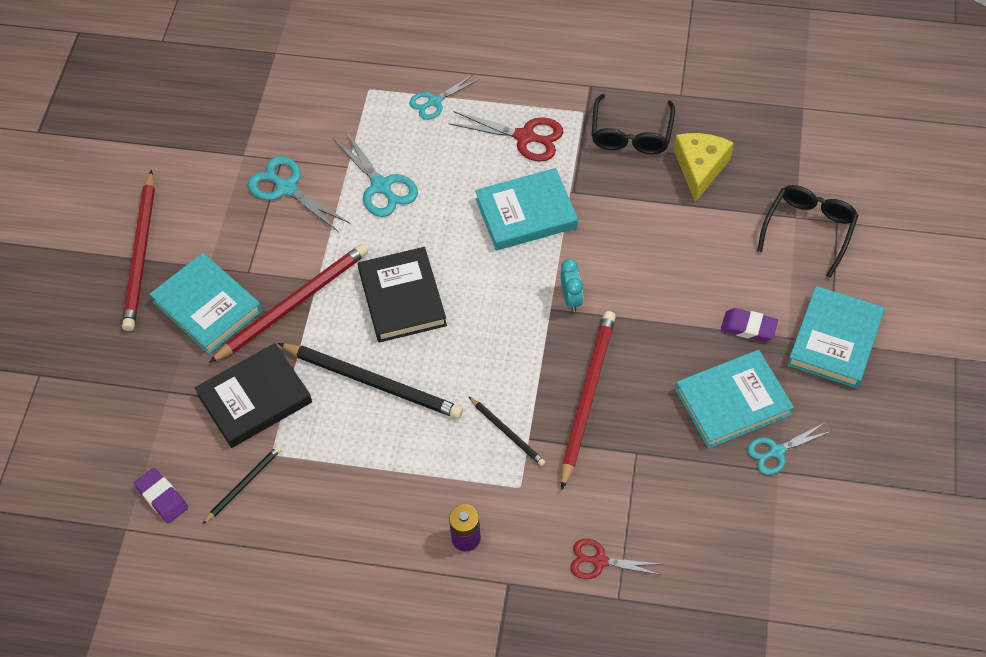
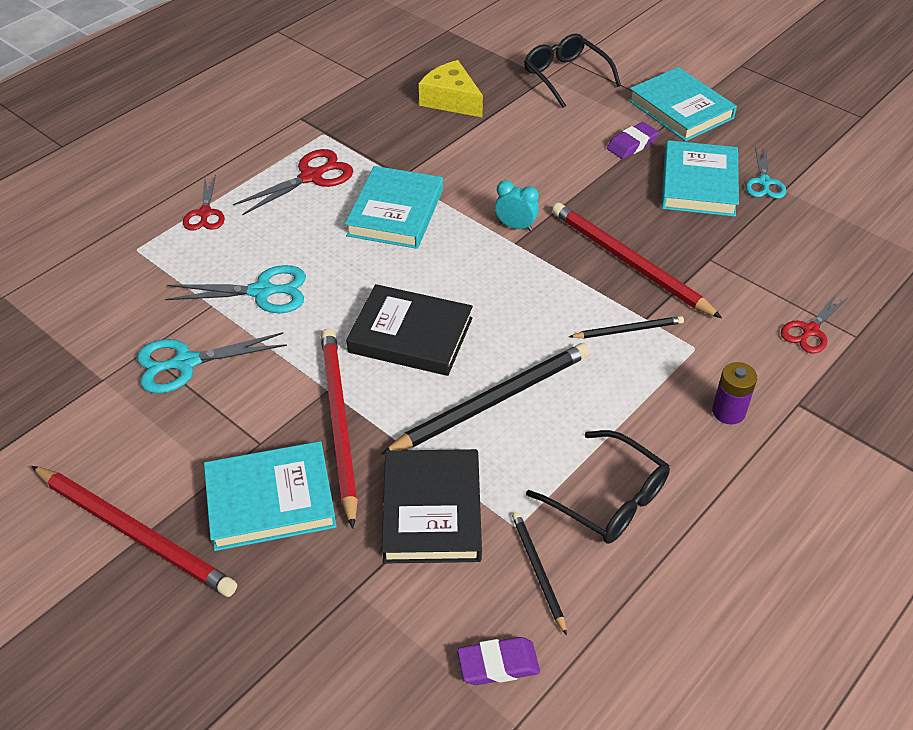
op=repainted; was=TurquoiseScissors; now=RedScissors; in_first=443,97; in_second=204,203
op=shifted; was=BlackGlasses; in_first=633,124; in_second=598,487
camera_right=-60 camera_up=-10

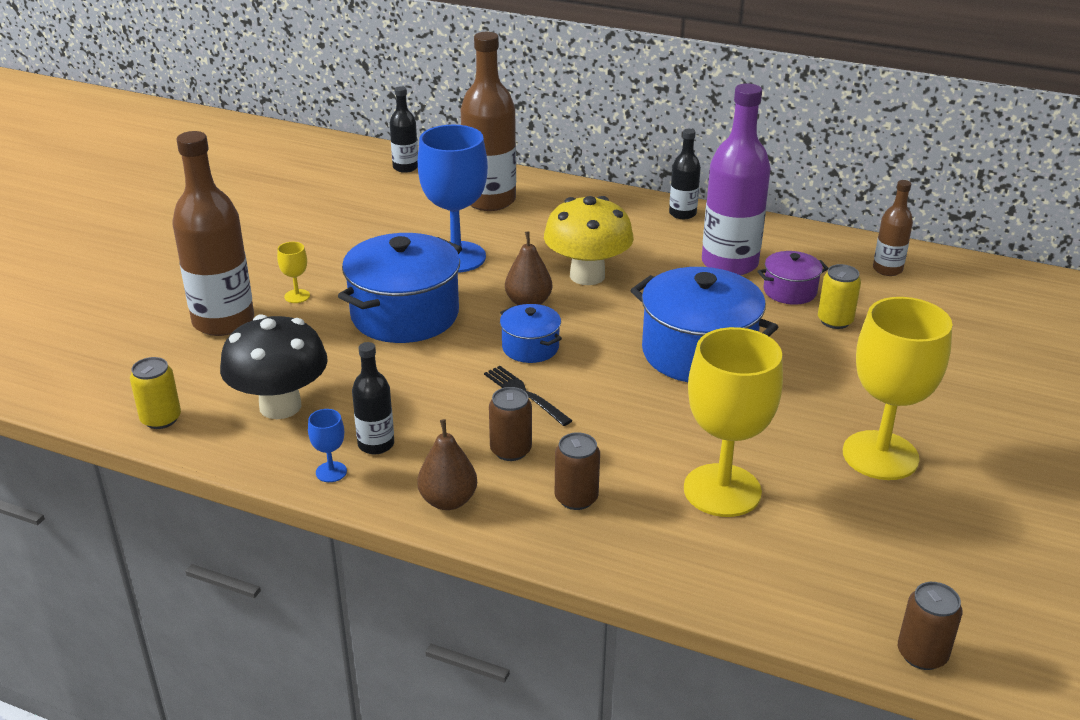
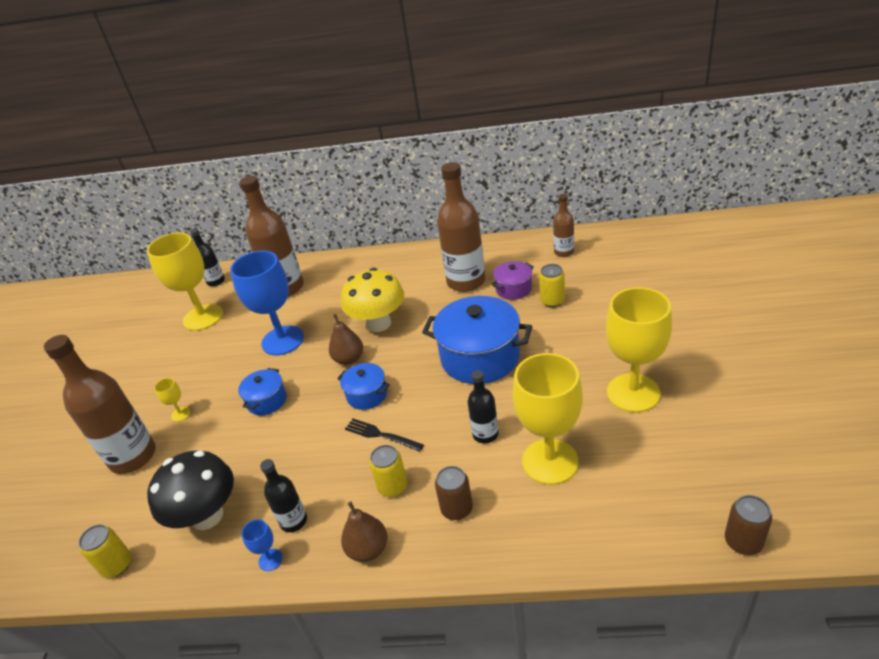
op=repainted; was=PurpleBottle; now=BrownBottle; in_first=736,179; in_second=461,227
op=shifted; was=BlackBottle; in_first=685,174; in_second=482,406
op=scaled; was=BluePot; in_first=400,288; in_second=262,392; ratio=0.51
op=repainted; was=BrownCan; now=YellowCan; in_first=510,424; in_second=388,471
op=new; now=YellowGoblet; in_second=185,281
camera_right=-15 camera_up=5

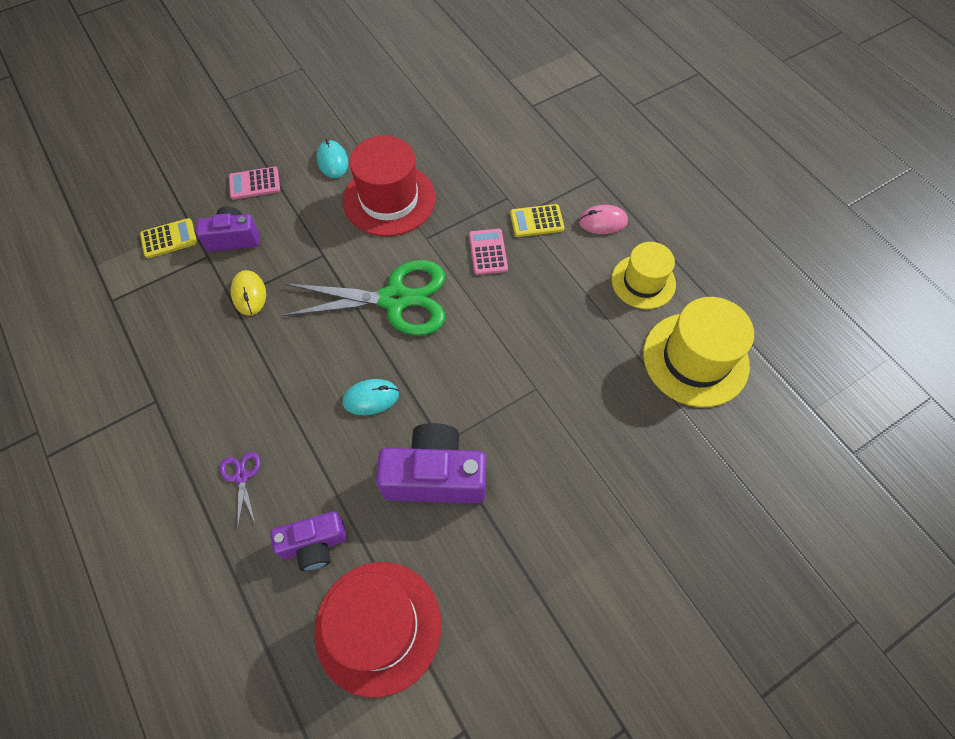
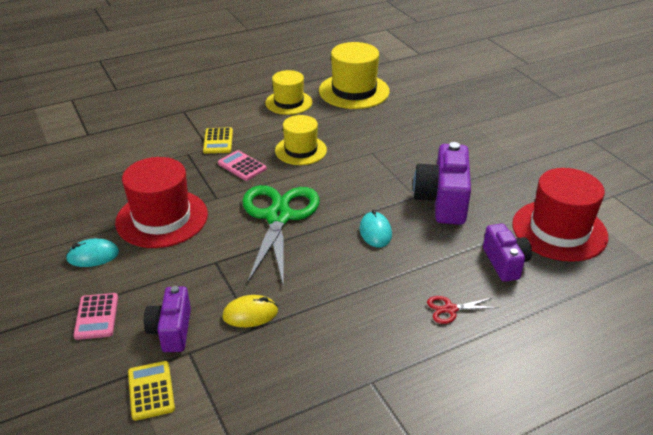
op=gone; was=PinkMouse; in_first=603,219
op=rotated; was=PinkCalculator; in_first=488,252; in_second=242,165; clockwise=45
op=repainted; was=PurpleScissors; now=RedScissors; in_first=240,489; in_second=463,310
op=new; now=YellowHat; in_second=301,140
camera_right=-85 camera_up=-25

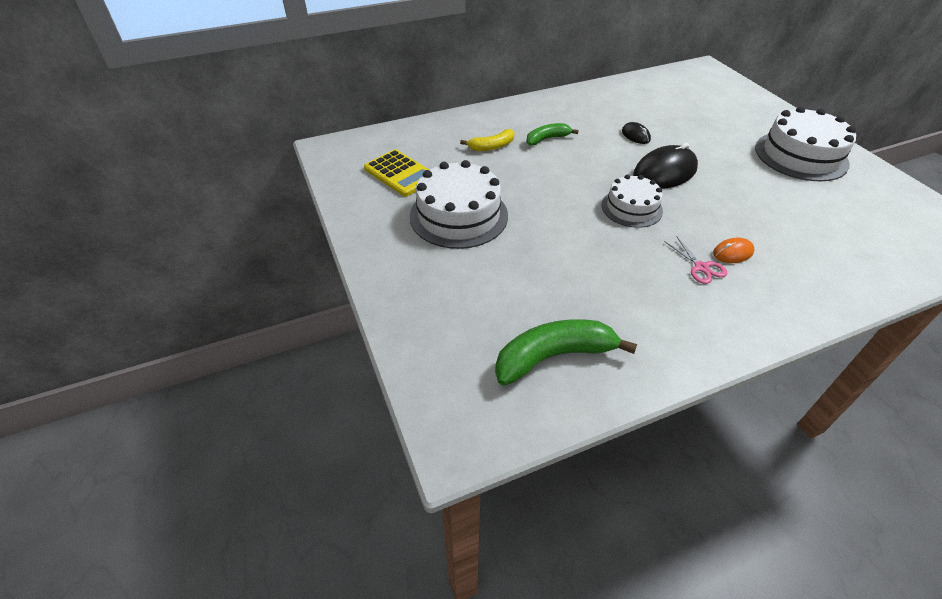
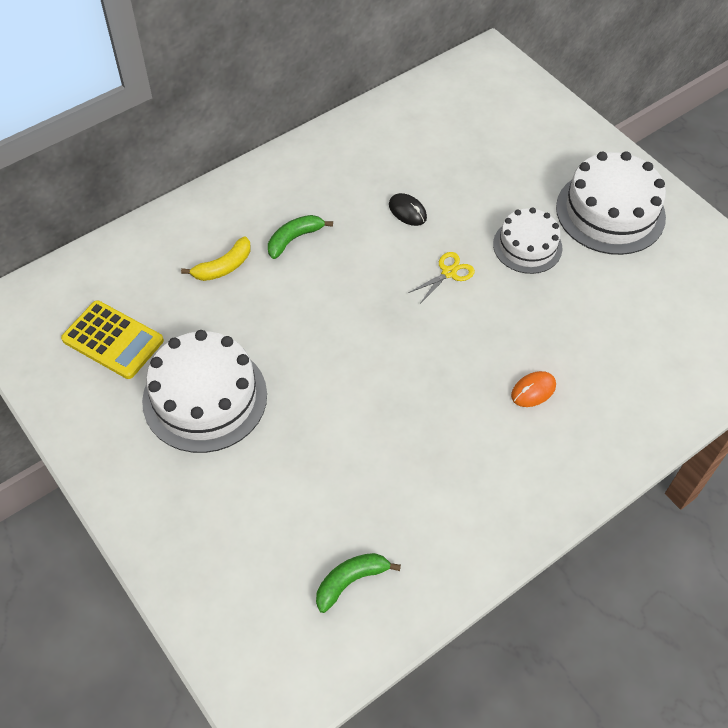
op=swapped; was=BlackMouse; now=YellowScissors; in_first=665,166; in_second=441,277
op=shifted; was=WhiteCake; in_first=632,201; in_second=527,240
op=gone; was=PinkScissors; in_first=696,260
op=scaled; was=GreenBanana; in_first=566,352; in_second=358,583; ratio=0.59
camera_right=-15 camera_up=10

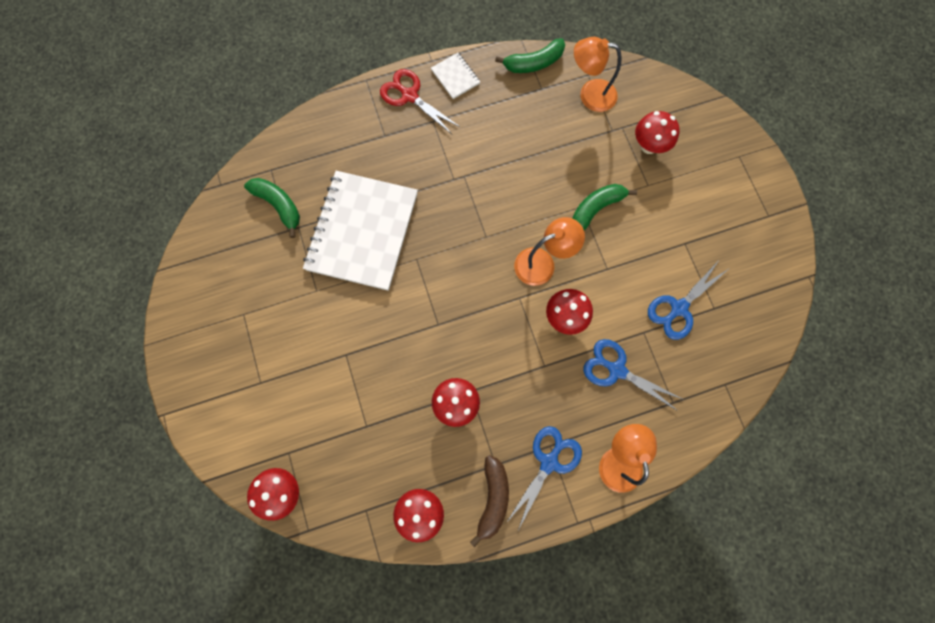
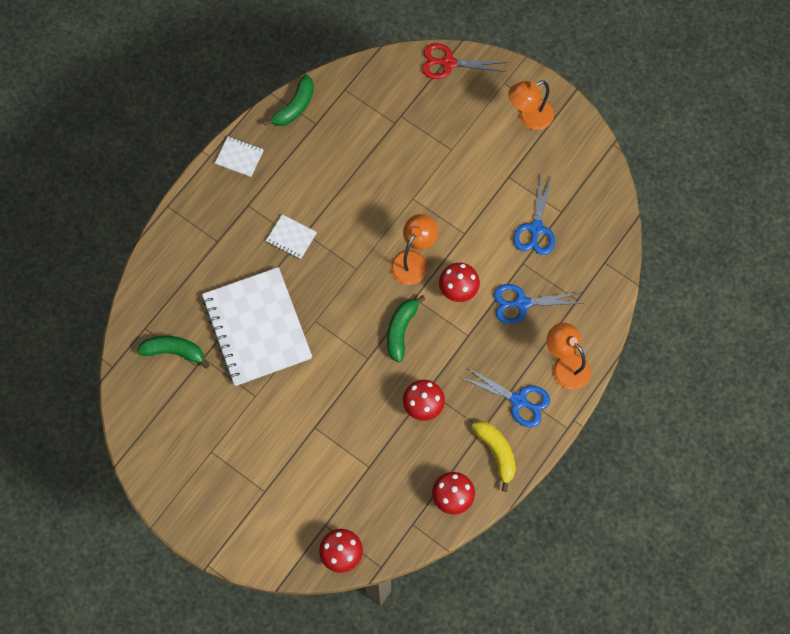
op=shifted; was=OrangeLamp; in_first=597,74; in_second=531,105
op=shifted; was=RedScissors; in_first=420,101; in_second=464,61
op=gone; was=RedMushroom; in_first=657,132
op=shifted; was=GreenBanana; in_first=604,207; in_second=406,329
op=rotated; was=BlueScissors; in_first=544,478; in_second=505,397; clockwise=120
op=repainted; was=BrownBanana; now=YellowBanana; in_first=489,501; in_second=494,456
op=new; now=WhiteNotebook; in_second=291,237
camera_right=-35 camera_up=-5

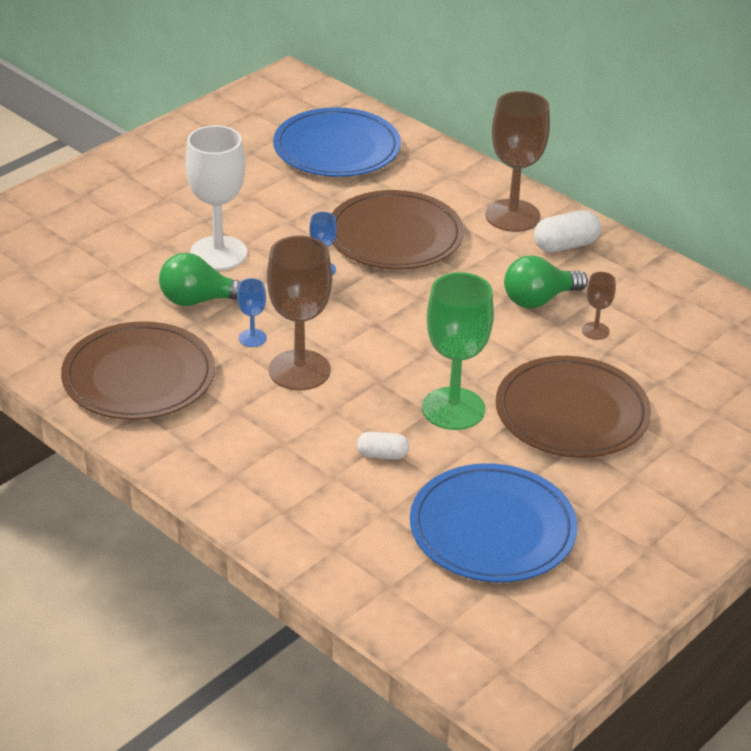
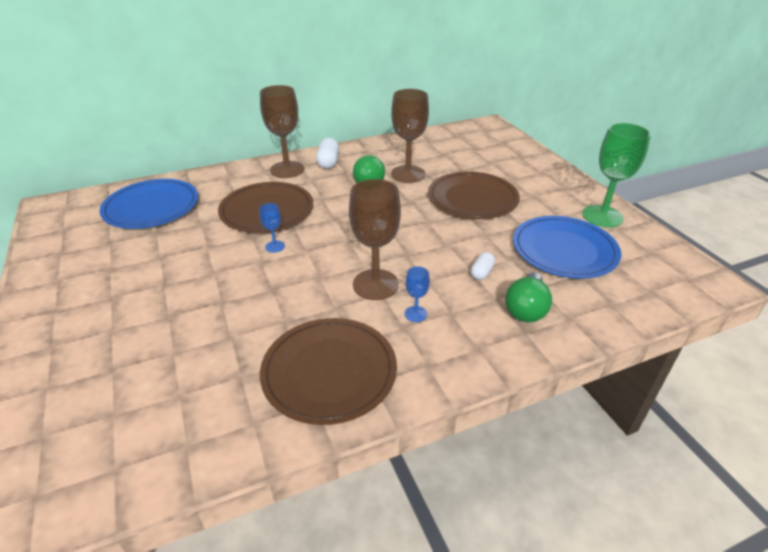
op=gone; was=WhiteGoblet; in_first=216,197
op=shifted; was=GreenLightBulb; in_first=200,279; in_second=528,297
op=shifted; was=GreenGoblet; in_first=458,351; in_second=616,175
op=scaled; was=BrownGoblet; in_first=599,306; in_second=410,136; ratio=2.17
op=shifted; was=BlueGoblet; in_first=252,312; in_second=417,294
camera_right=-65 camera_up=0

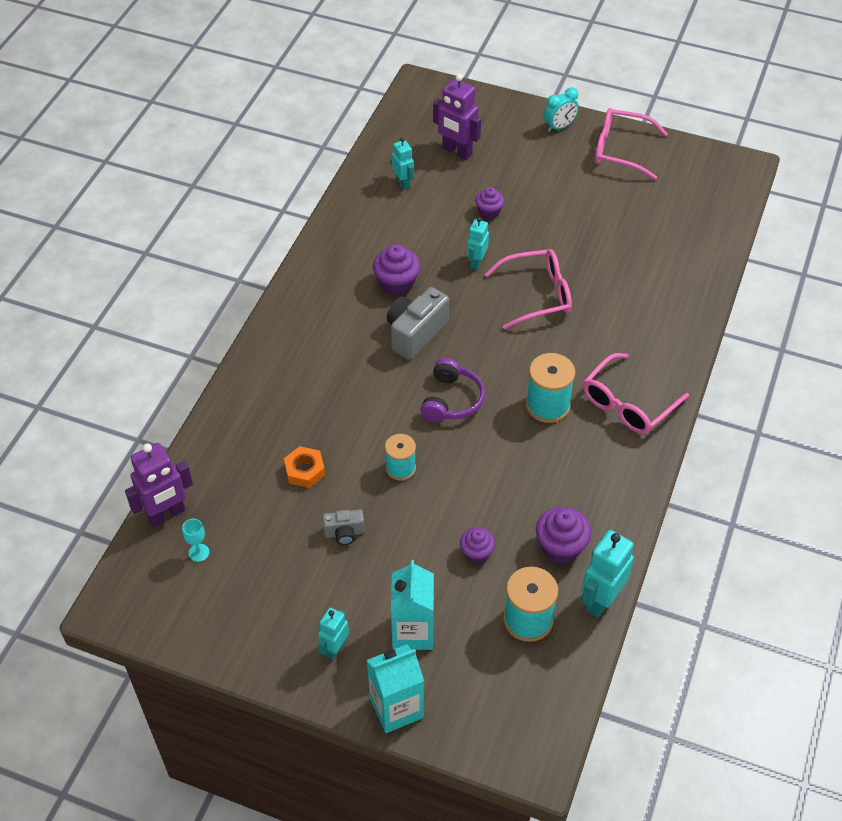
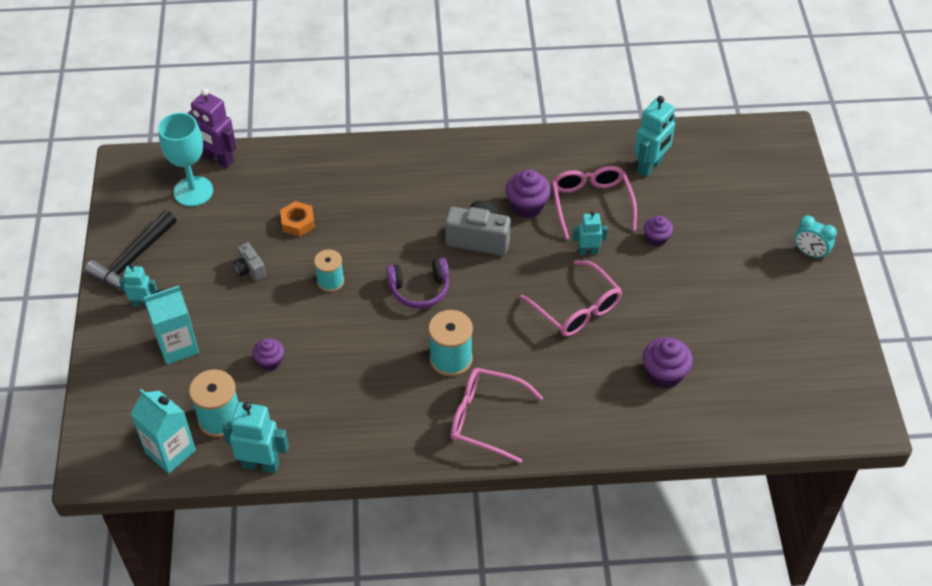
op=gone; was=PurpleRobot; in_first=457,116
op=shifted; was=PinkGlasses; in_first=631,144; in_second=594,202
op=scaled; was=TurquoiseRobot; in_first=403,163; in_second=655,136; ratio=1.65
op=shifted; was=PurpleCupcake; in_first=563,535; in_second=668,363
op=scaled; was=TurquoiseGoblet; in_first=195,540; in_second=185,160; ratio=2.34
op=shifted; was=TurquoiseCarton; in_first=395,688; in_second=163,431
op=new; now=BlackHammer; in_second=130,249
camera_right=65 camera_up=0

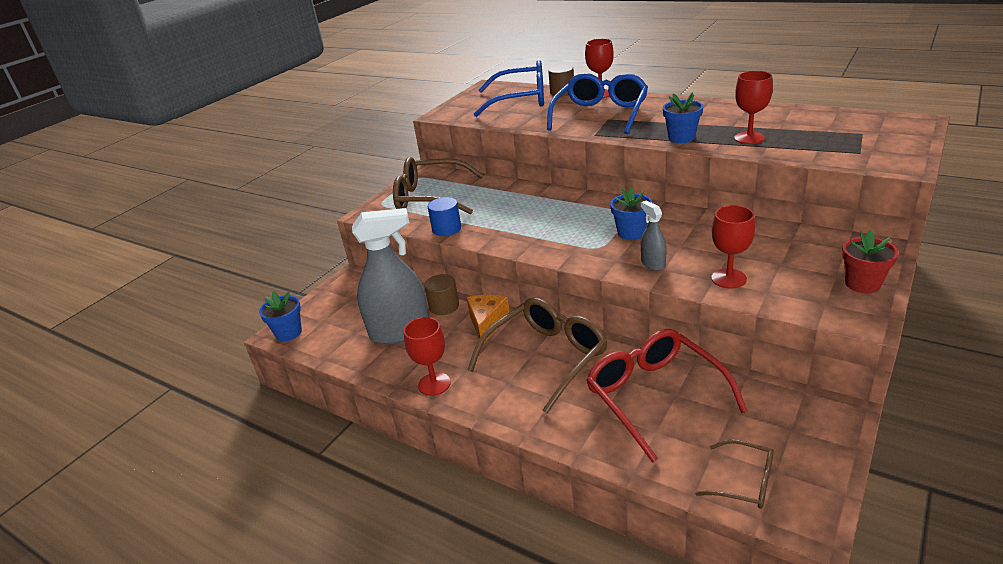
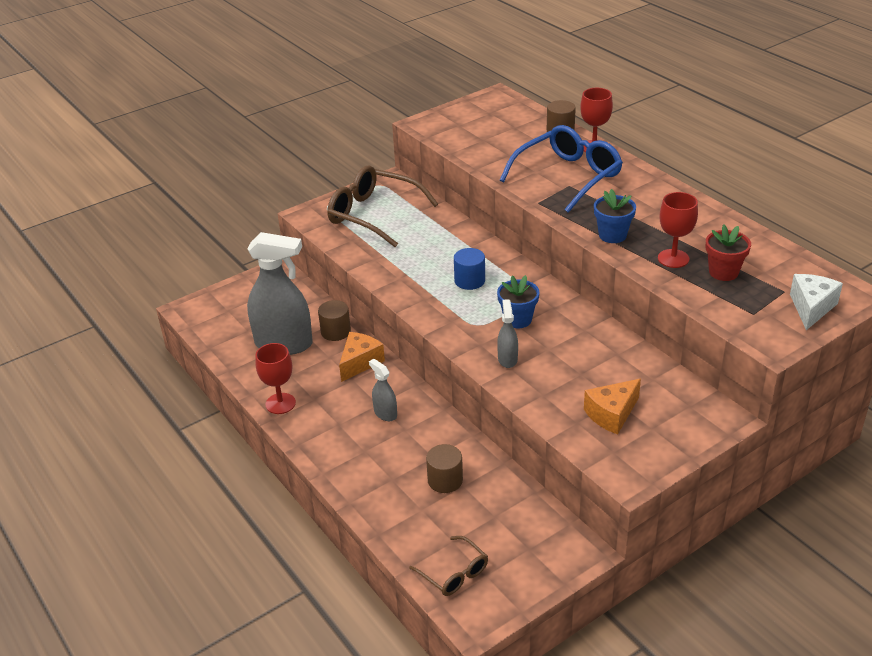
op=gone; was=BlueGlasses; in_first=509,88
op=shifted; was=BlueCylinder; in_first=444,216; in_second=469,269
op=gone; was=RedGoblet; in_first=733,247
op=shifted; was=RedFlowerPot; in_first=870,261; in_second=728,252
op=gone; was=BlueFlowerPot; in_first=280,316
op=swapped; was=BrownGlasses; now=GreySprayBottle; in_first=537,355; in_second=383,390
op=swapped; was=RedGlasses; now=BrownCylinder; in_first=667,396; in_second=444,468
op=new; now=WhiteCheese; in_second=816,302
op=new; now=OrangeCheese; in_second=612,407
camera_right=20 camera_up=5

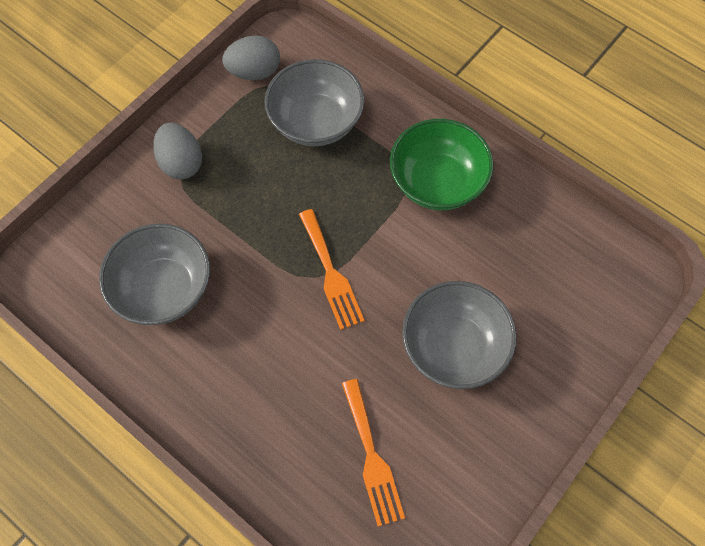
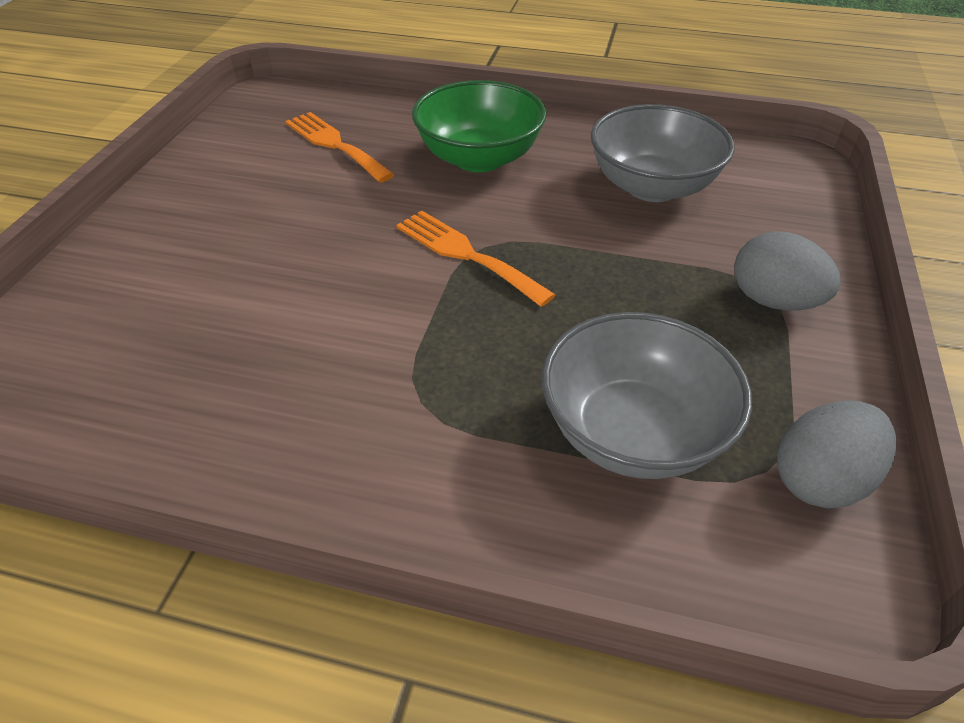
op=shifted; was=GreenBowl; in_first=442,164; in_second=479,126
op=gone; was=GreyBowl; in_first=459,335
camera_right=155 camera_up=-20

